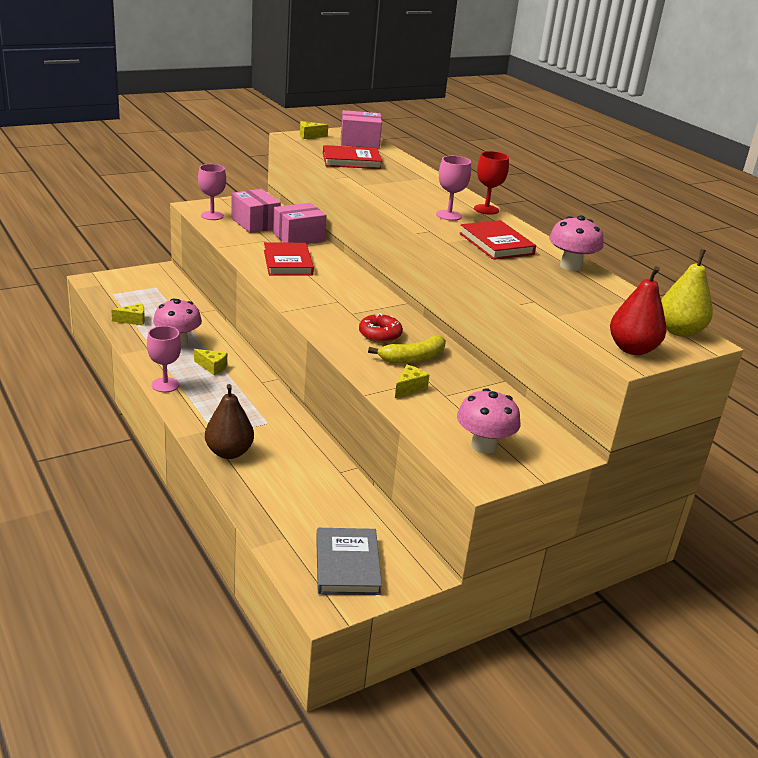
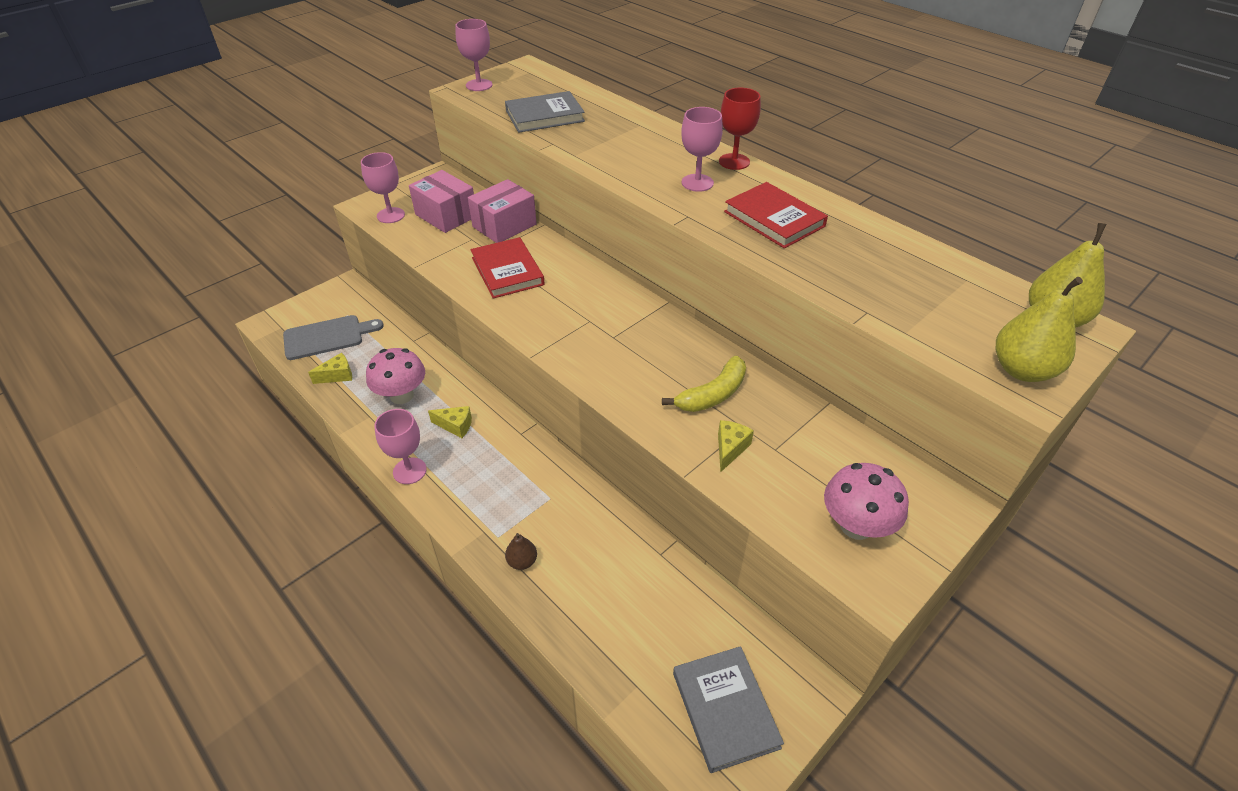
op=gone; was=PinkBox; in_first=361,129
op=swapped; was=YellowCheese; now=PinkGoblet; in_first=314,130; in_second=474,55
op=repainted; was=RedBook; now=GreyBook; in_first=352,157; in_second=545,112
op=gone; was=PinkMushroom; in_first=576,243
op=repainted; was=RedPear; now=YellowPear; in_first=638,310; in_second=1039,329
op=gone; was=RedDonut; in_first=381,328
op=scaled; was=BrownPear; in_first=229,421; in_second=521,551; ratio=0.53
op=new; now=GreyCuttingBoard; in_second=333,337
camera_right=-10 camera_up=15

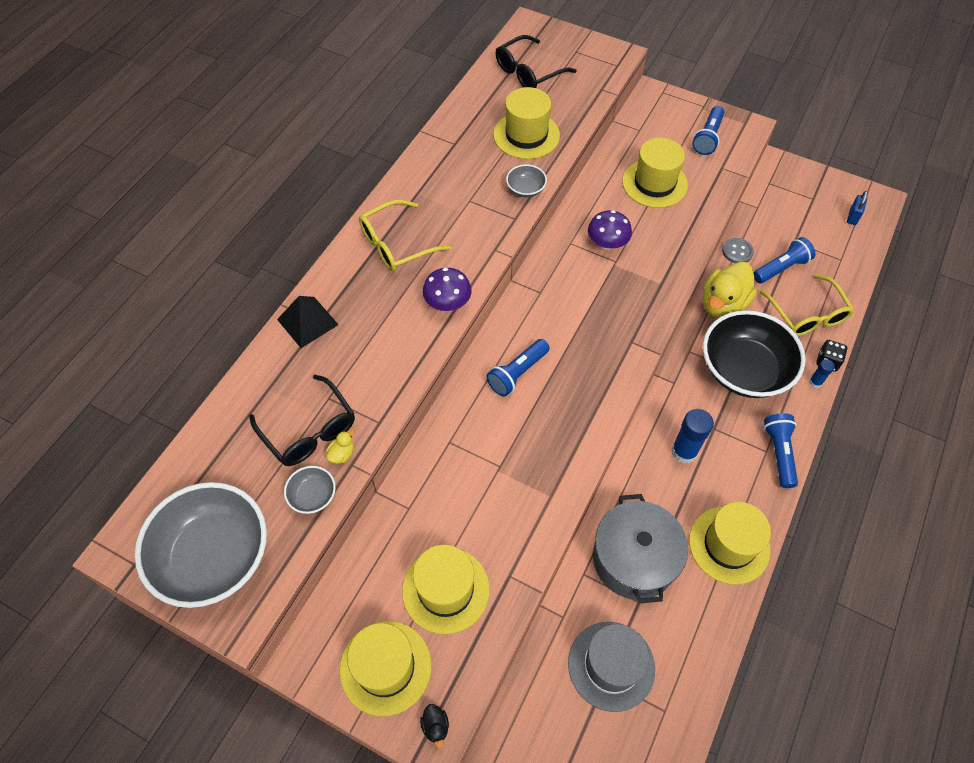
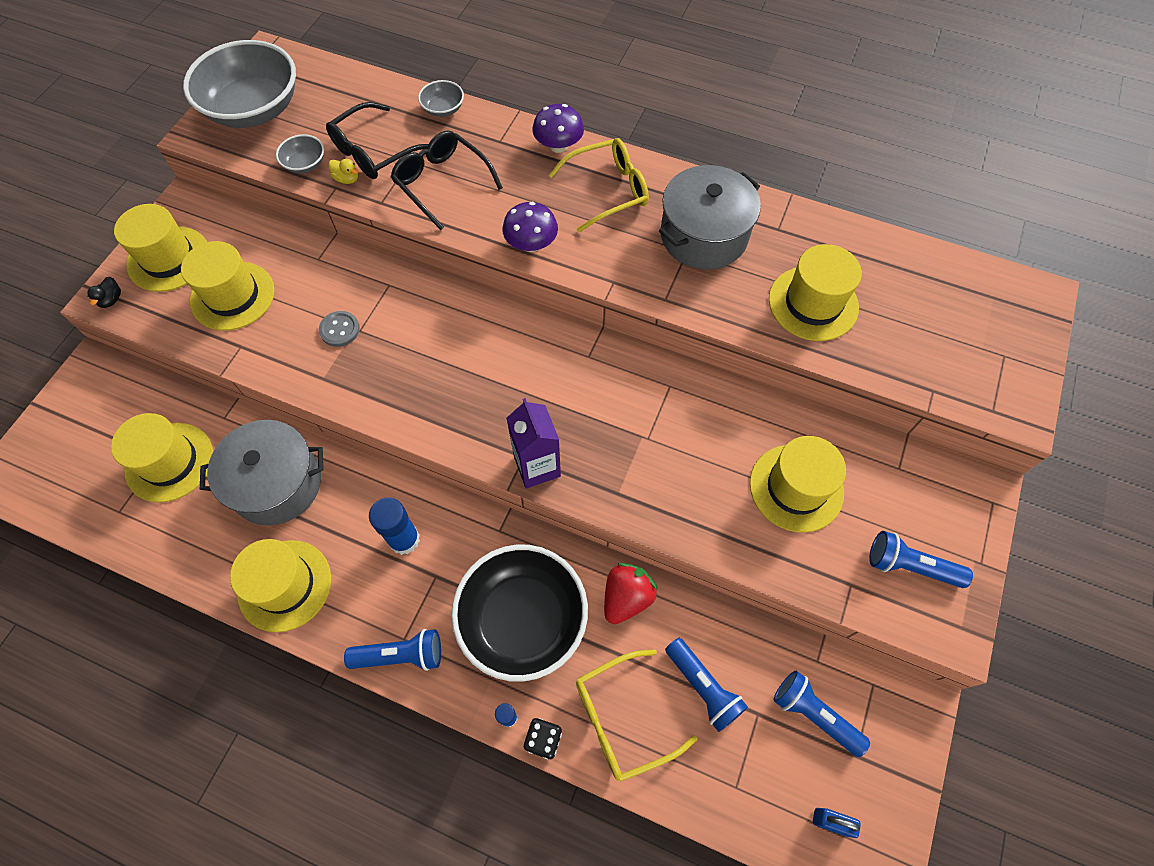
op=shifted; was=BlackGlasses; in_first=536,61; in_second=447,180
op=shifted; was=GreyBowl; in_first=526,180; in_second=441,98
op=rotated; was=YellowGlasses; in_first=405,235; in_second=599,185; clockwise=105
op=shifted; was=PurpleMushroom; in_first=610,230; in_second=558,128
op=shifted; was=GreyButton; in_first=738,250; in_second=339,329
op=swapped; was=YellowDuck; now=RedStrawberry; in_first=730,290; in_second=631,593
op=gone; was=BlackPyramid; in_first=307,322
op=shifted; was=BlueFlashlight; in_first=518,368; in_second=822,714
op=repainted; was=GreyHat; now=YellowHat; in_first=611,667; in_second=162,458
op=rotated; was=BlackDuck; in_first=434,726; in_second=104,292; clockwise=-60
op=new; now=GreyPot; in_second=710,217
op=new; now=PurpleCarton; in_second=533,443
camera_right=85 camera_up=5

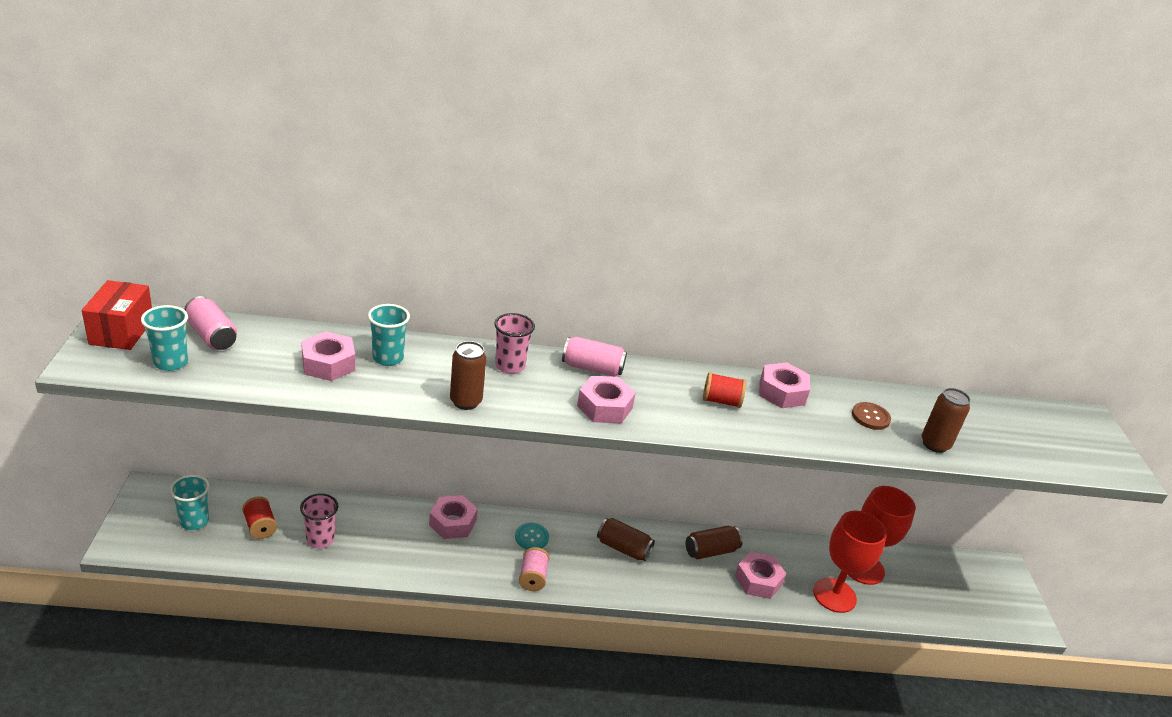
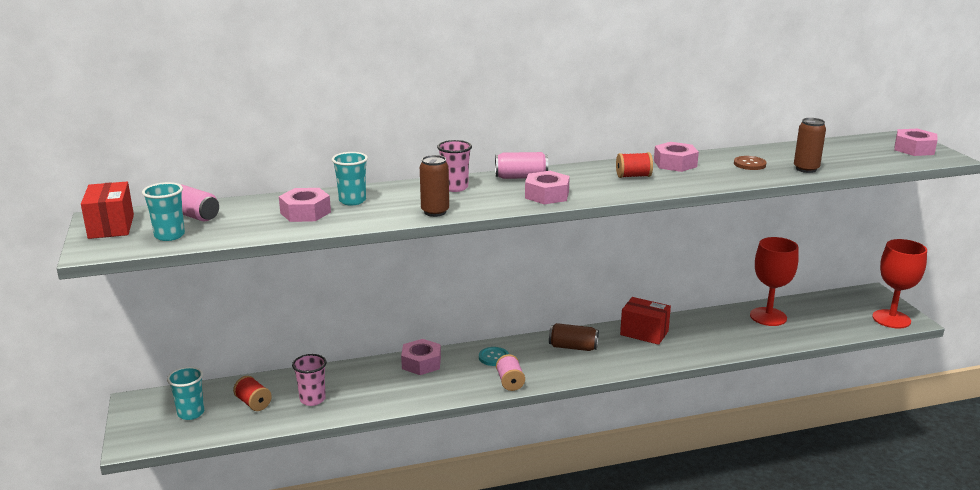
op=shifted; was=RedGoblet; in_first=850,562; in_second=899,284
op=swapped; was=BrownCan; now=RedBox; in_first=714,543; in_second=645,321
op=shifted; was=PinkNut; in_first=760,575; in_second=916,142
camera_right=-10 camera_up=-10

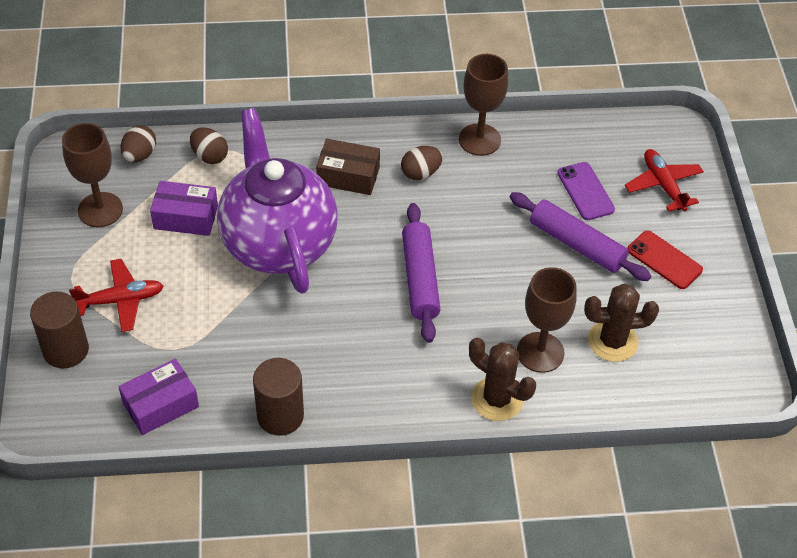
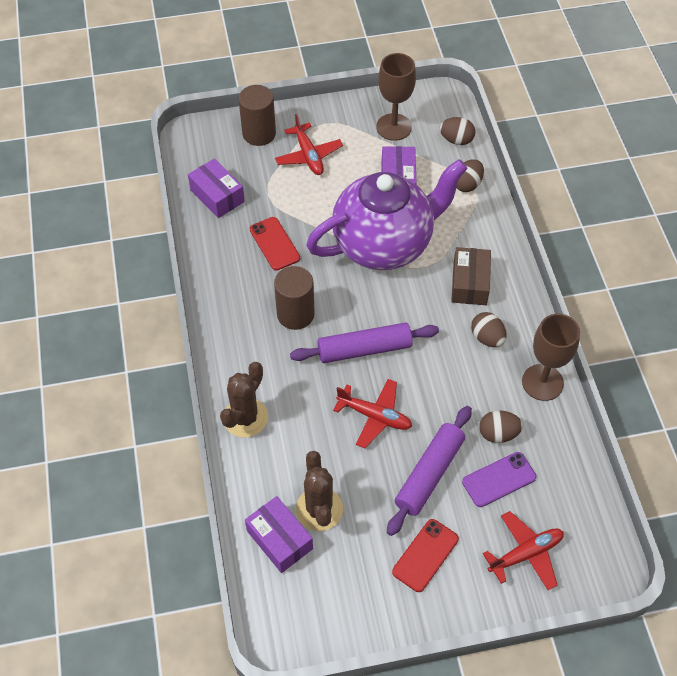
op=gone; was=BrownGoblet; in_first=547,320
op=shifted; was=BrownCylinder; in_first=278,397; in_second=294,298
op=new; now=RedPhone; in_second=274,244
op=new; now=RedPlane; in_second=372,413
op=new; now=BrownEgg; in_second=501,426
op=new; now=PurpleBox; in_second=279,534
camera_right=85 camera_up=5

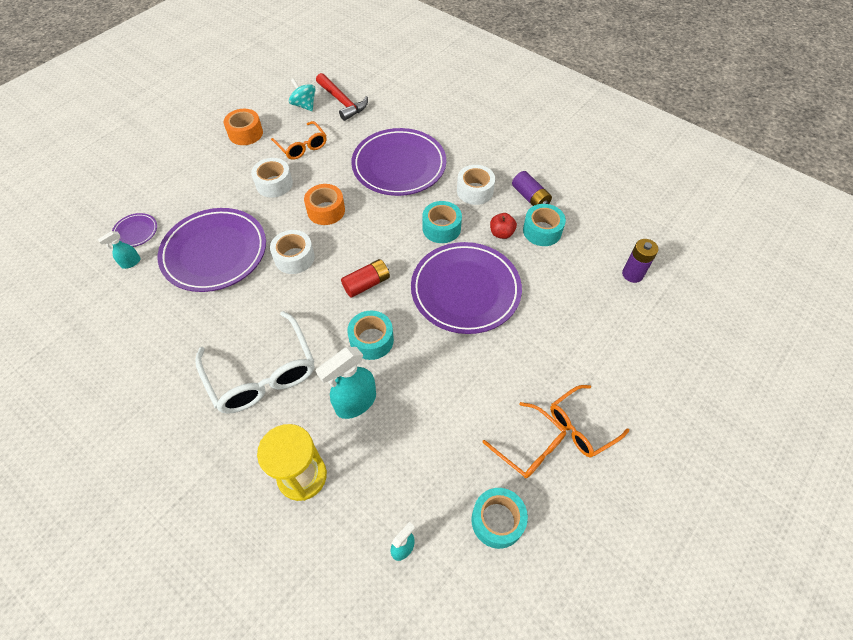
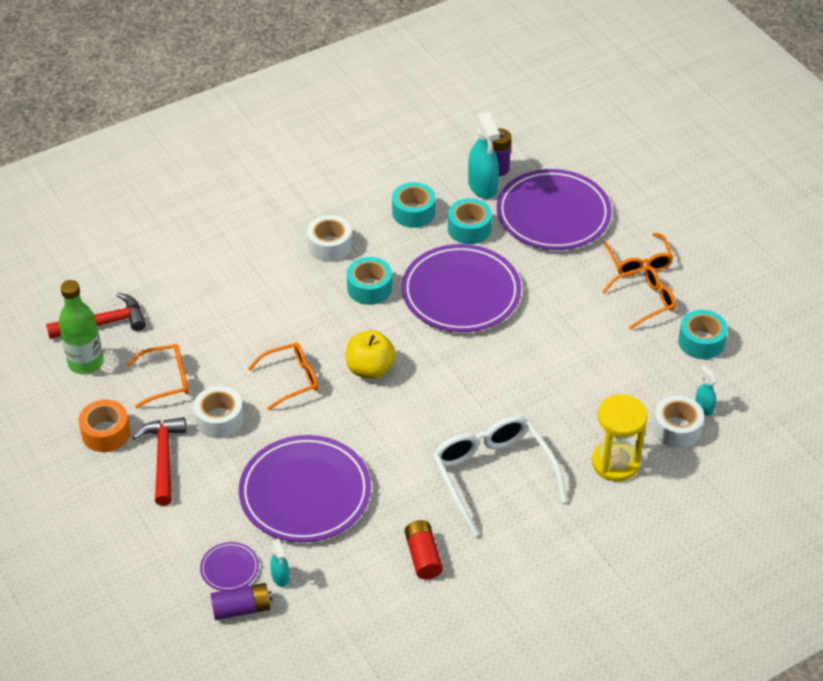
op=swapped; was=TurquoiseSpinningTop; now=GreenBottle; in_first=302,94; in_second=81,327
op=shifted; was=PurplePlate; in_first=398,162; in_second=554,209
op=shifted; was=PurpleBattery; in_first=532,188; in_second=241,601
op=swapped; was=OrangeTape; now=OrangeGlasses; in_first=324,204; in_second=283,376
op=gone; was=RedApple; in_first=503,226
op=shifted; was=WhiteTape; in_first=292,252; in_second=678,421
op=shifted; was=RedBattery; in_first=365,278; in_second=424,549
op=rotated; was=WhiteGlasses; in_first=254,362; in_second=499,476; clockwise=-105
op=shifted; was=TurquoiseTape; in_first=370,335; in_second=470,221
op=shifted; was=TurquoiseSprayBottle; in_first=345,383; in_second=484,155
op=new; now=YellowApple; in_second=371,354
op=new; now=RedHammer; in_second=159,461
camera_right=-70 camera_up=-10

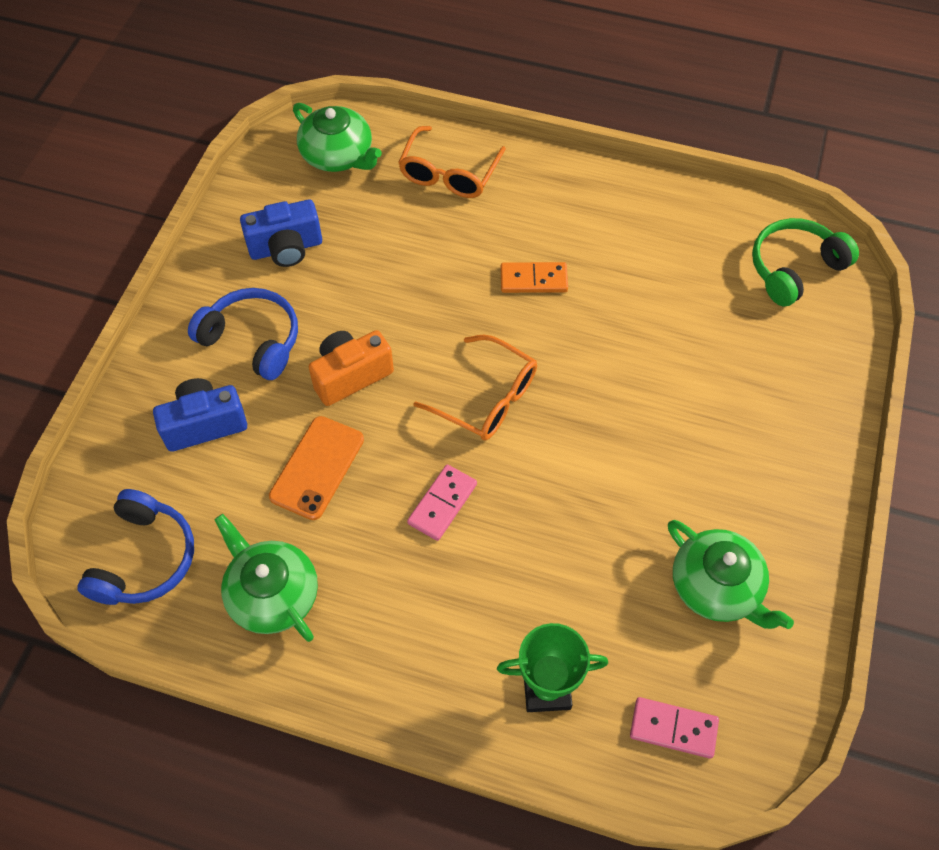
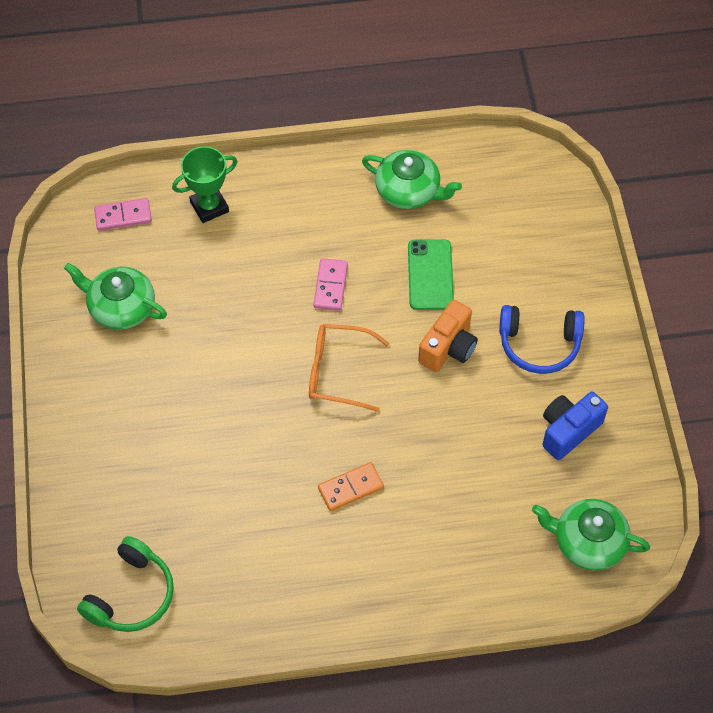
op=gone; was=OrangeGlasses; in_first=452,162
op=gone; was=BlueCamera; in_first=200,415
op=repainted; was=OrangePhone; now=GreenPhone; in_first=316,468; in_second=431,274
op=gone; was=BlueHeadphones; in_first=135,547
camera_right=155 camera_up=0

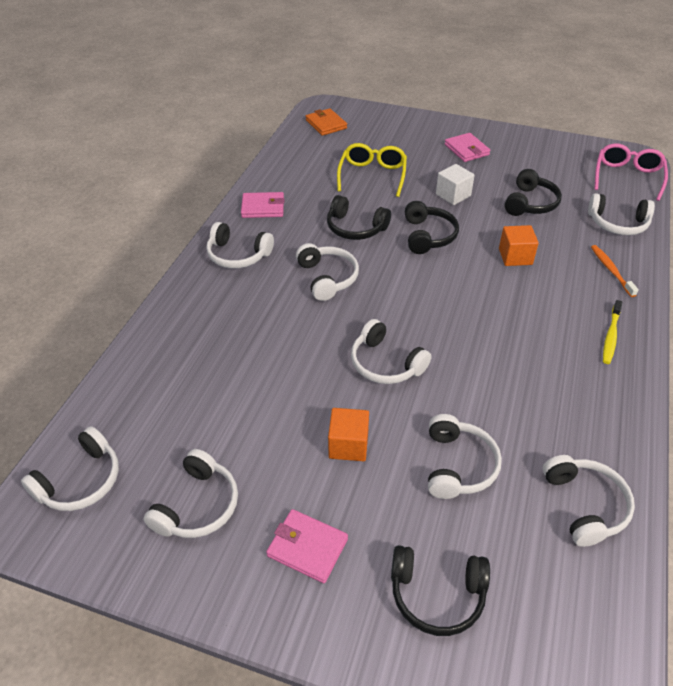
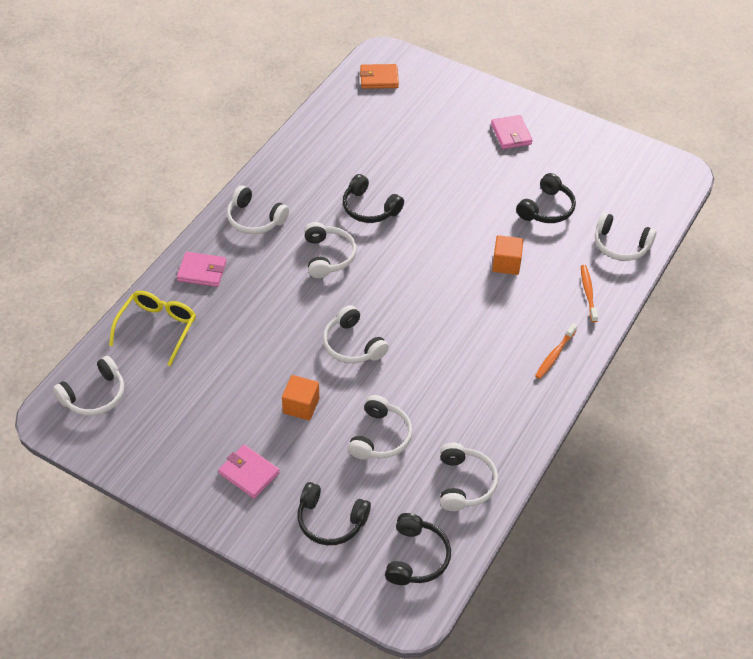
op=rotated; was=OrangeWallet; in_first=326,122; in_second=379,76; clockwise=-75
op=shifted; was=YellowGlasses; in_first=372,170; in_second=152,328
op=gone; was=PinkGlasses; in_first=631,172
op=gone; was=WhiteCube; in_first=455,184
op=shifted; was=PinkWallet; in_first=262,205; in_second=202,269
op=shifted; was=BlackHeadphones; in_first=432,227; in_second=418,549
op=repainted; was=YellowToothbrush; now=OrangeToothbrush; in_first=612,332; in_second=556,351
op=gone; was=WhiteHeadphones; in_first=190,493
camera_right=10 camera_up=5

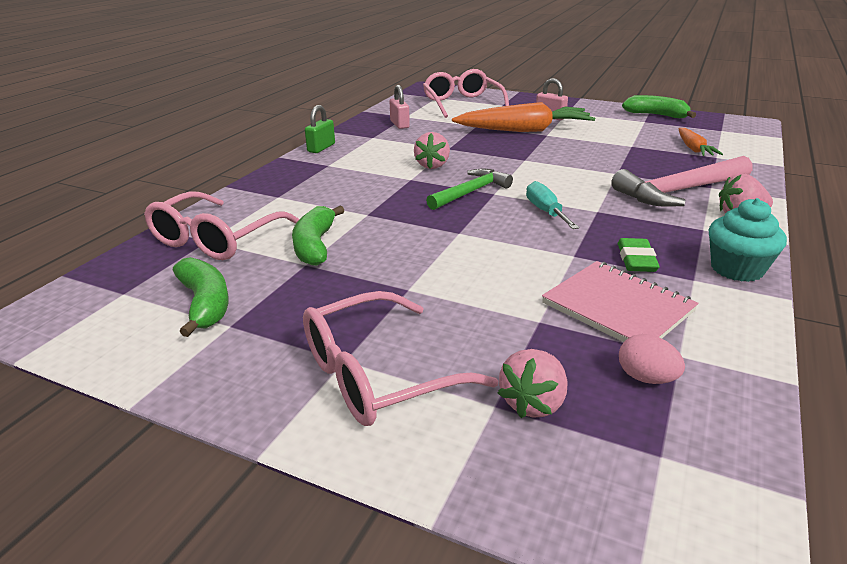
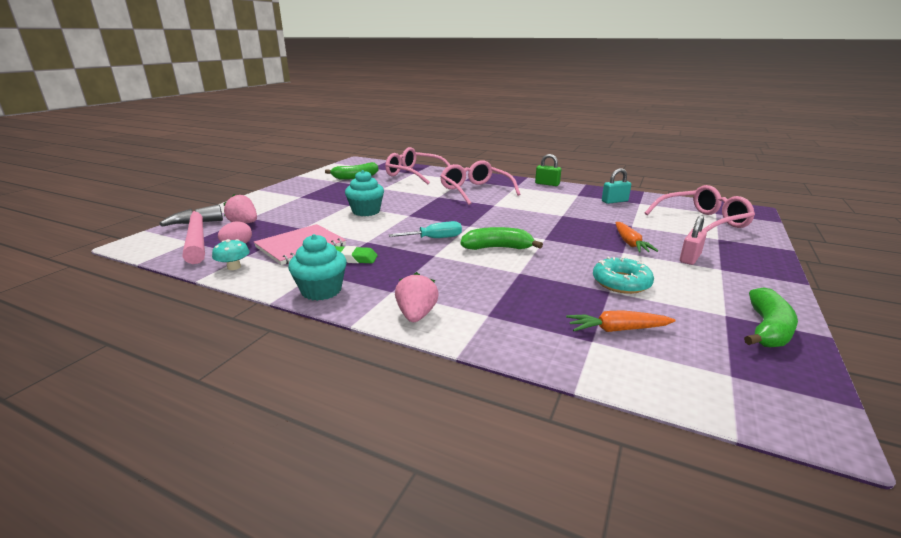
op=repainted; was=PinkPadlock; now=TurquoisePadlock; in_first=400,107; in_second=616,186
op=scaled; was=OrangeCarrot; in_first=523,117; in_second=636,237; ratio=0.52
op=gone; was=PinkStrawberry; in_first=432,150
op=shifted; was=PinkHammer; in_first=681,181; in_second=191,234
op=gone; was=GreenHammer; in_first=469,189
op=shifted; was=GreenBanana; in_first=318,236; in_second=502,238
op=shifted; was=PinkGlasses; in_first=401,358; in_second=480,183
op=new; now=TurquoiseCupcake; in_second=364,193
op=new; now=TurquoiseMushroom; in_second=231,254
op=new; now=TurquoiseDonut; in_second=623,275
camera_right=90 camera_up=-5

